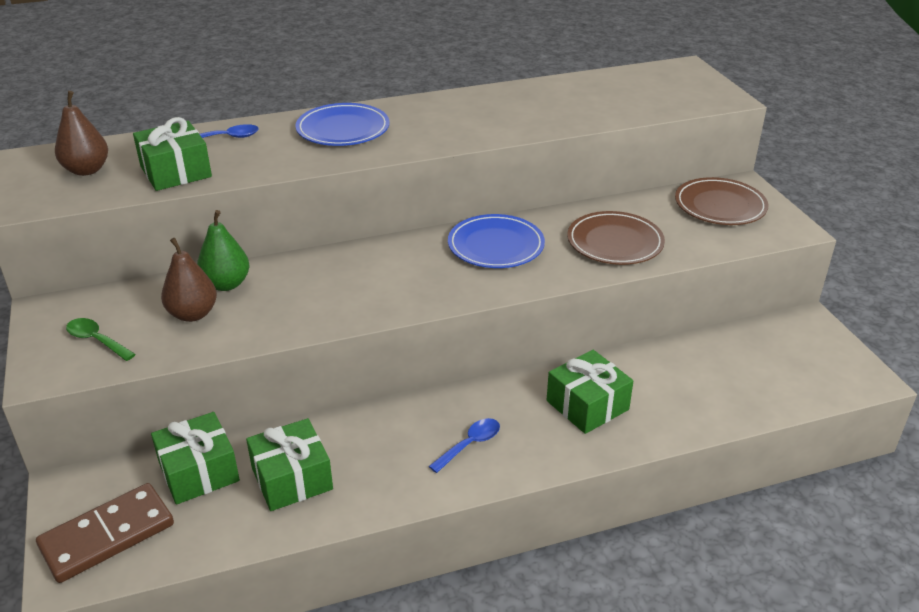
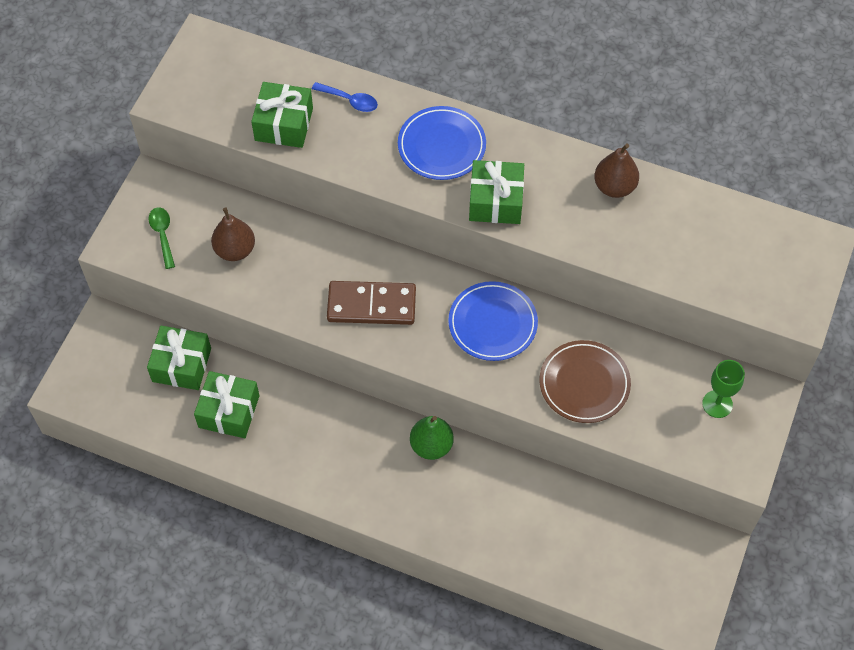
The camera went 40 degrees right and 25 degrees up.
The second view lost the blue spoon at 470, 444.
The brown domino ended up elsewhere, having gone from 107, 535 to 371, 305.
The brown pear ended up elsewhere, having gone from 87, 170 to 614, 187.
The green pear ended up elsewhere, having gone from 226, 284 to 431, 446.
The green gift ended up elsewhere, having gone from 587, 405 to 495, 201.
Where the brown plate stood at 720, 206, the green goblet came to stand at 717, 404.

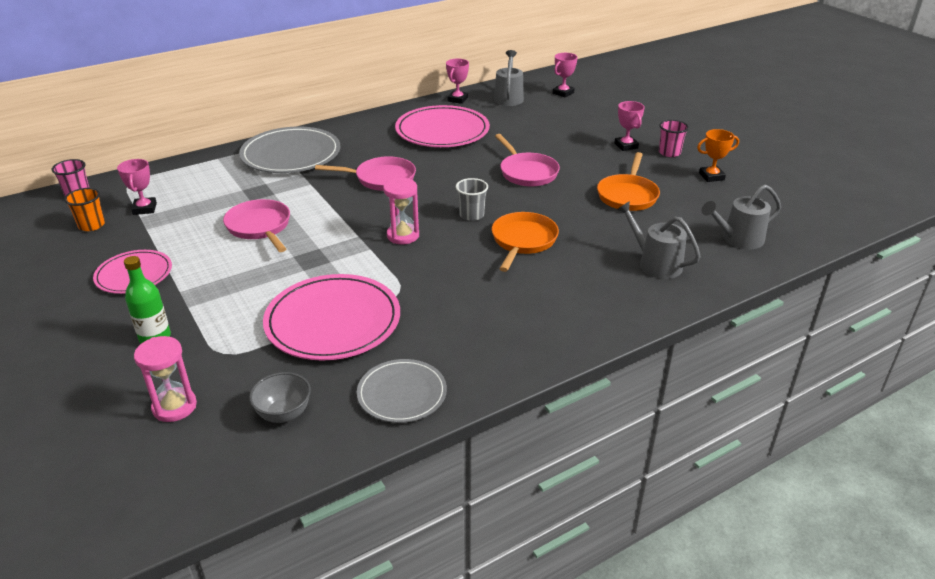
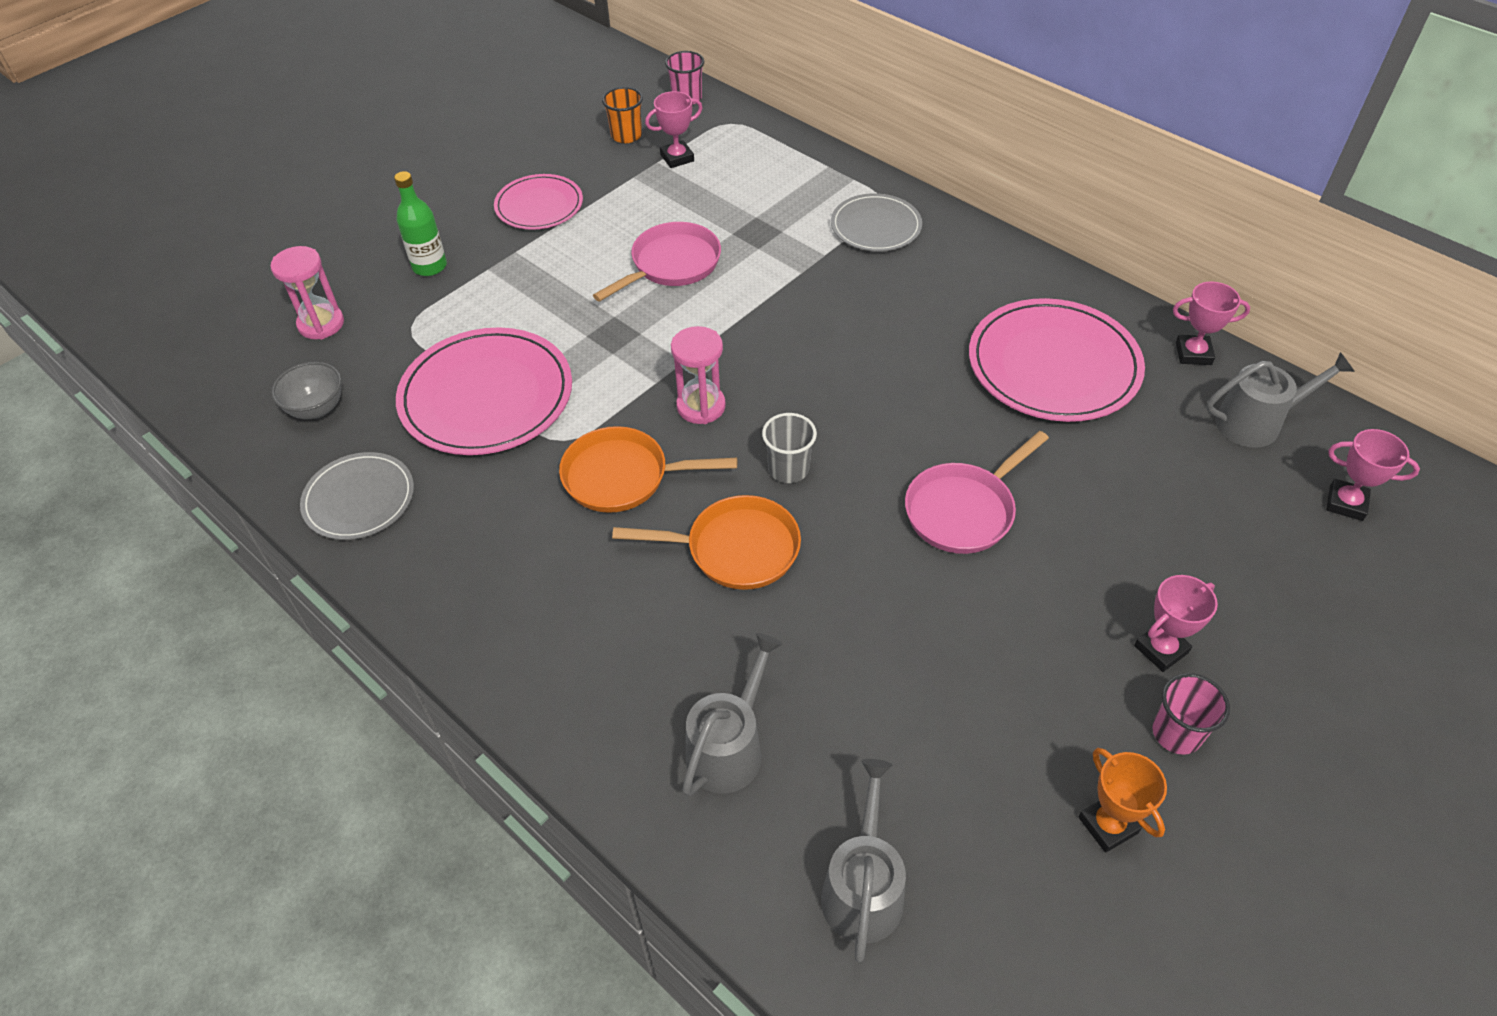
The camera went 75 degrees right and 15 degrees up.
The second view lost the pink pan at 381, 179.
The orange pan ended up elsewhere, having gone from 627, 195 to 623, 476.
The grey watering can at 738, 239 ended up facing another way, 45 degrees clockwise from before.
The size of the grey plate at 291, 154 changed by a factor of 0.59.

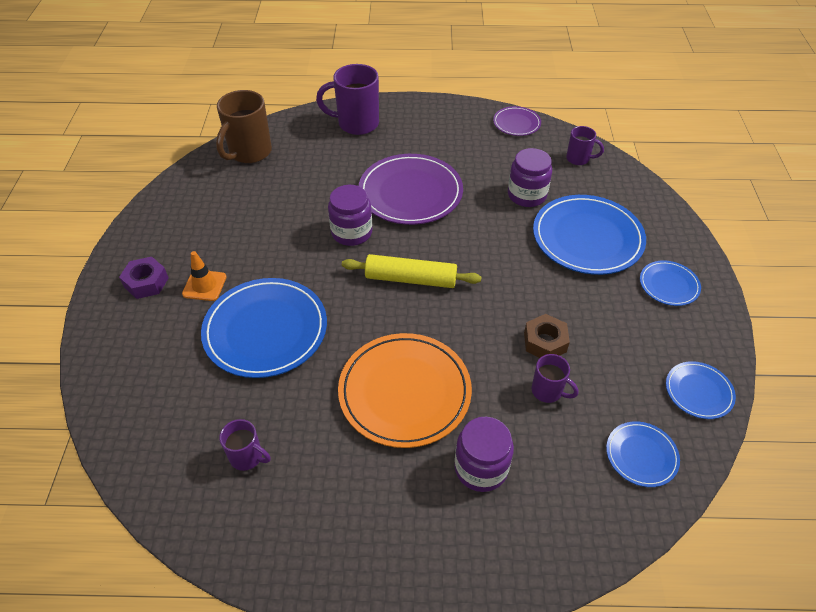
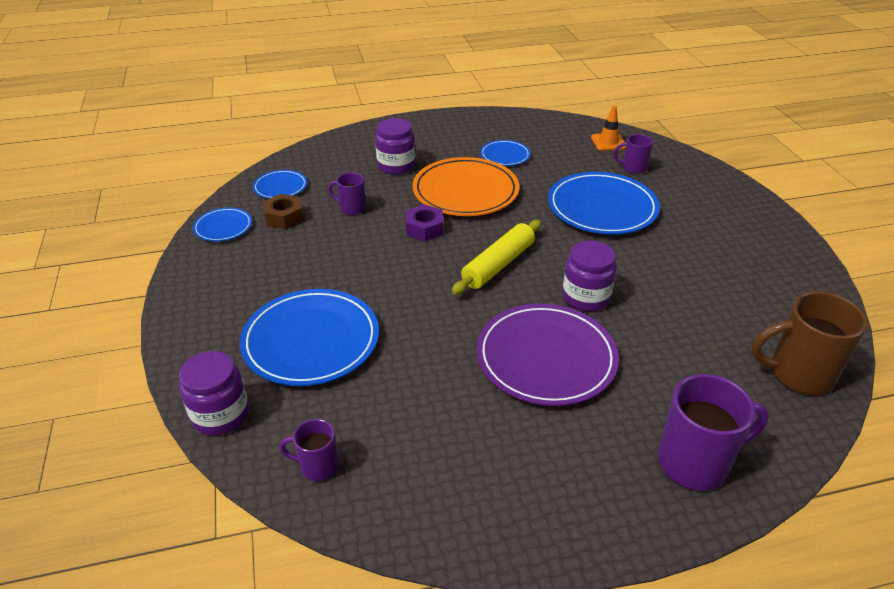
The camera went 165 degrees right and 10 degrees down.
The second view lost the purple plate at 516, 123.
The purple nut ended up elsewhere, having gone from 146, 282 to 424, 229.
The orange traffic cone ended up elsewhere, having gone from 204, 285 to 608, 142.
The purple mug ended up elsewhere, having gone from 247, 457 to 633, 168.
The purple jar ended up elsewhere, having gone from 527, 195 to 220, 414.
The brown nut ended up elsewhere, having gone from 545, 342 to 284, 217.
The blue plate ended up elsewhere, having gone from 669, 285 to 505, 155.
The brown mug at 249, 153 ended up facing another way, 105 degrees counterclockwise from before.
The yellow rolling pin at 410, 279 ended up facing another way, 45 degrees counterclockwise from before.

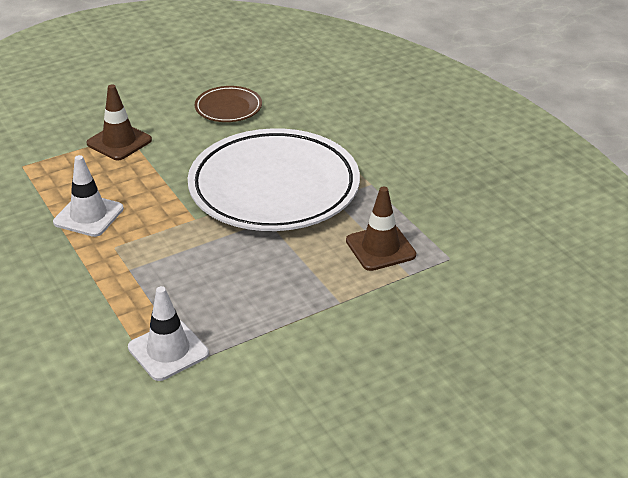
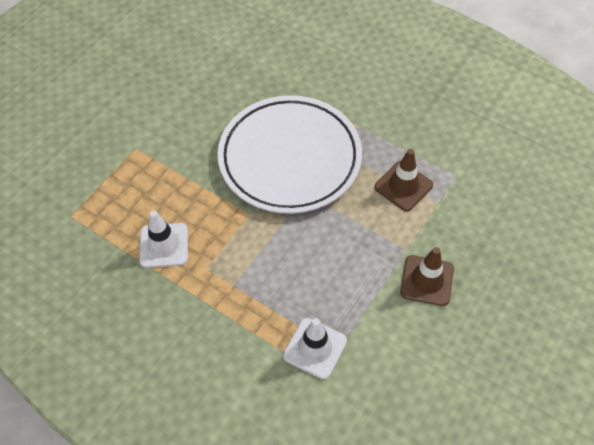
The camera went 25 degrees left and 20 degrees up.
The second view lost the brown plate at 228, 108.
The brown traffic cone ended up elsewhere, having gone from 119, 142 to 427, 280.

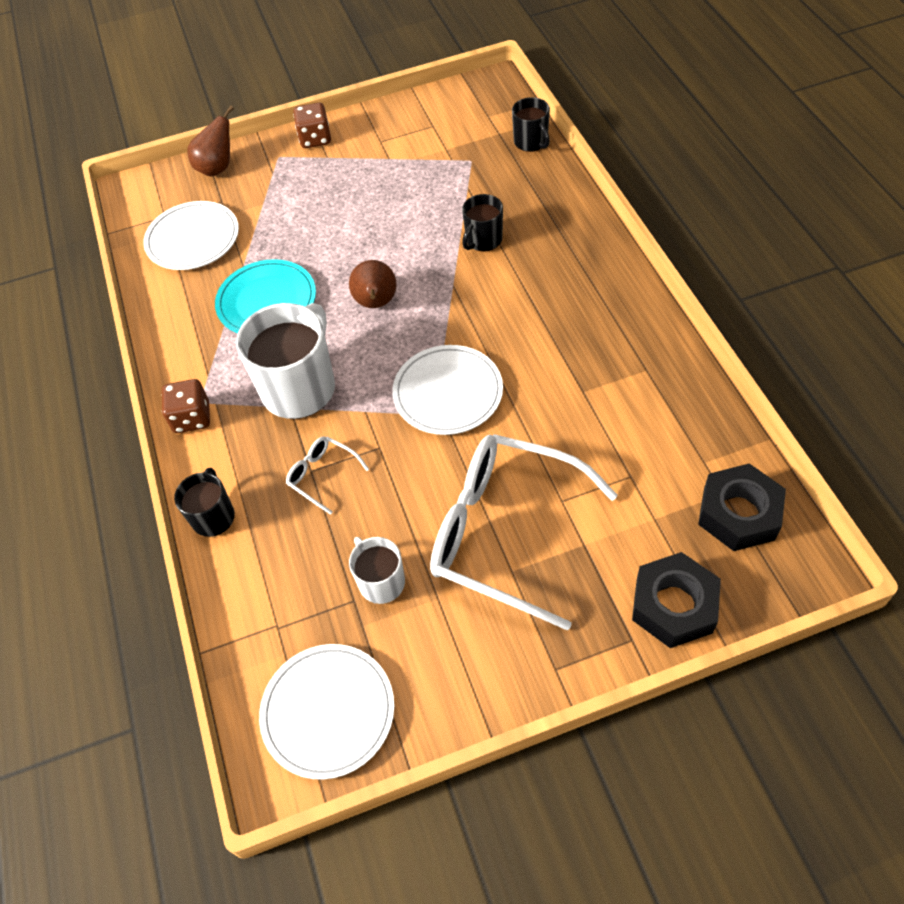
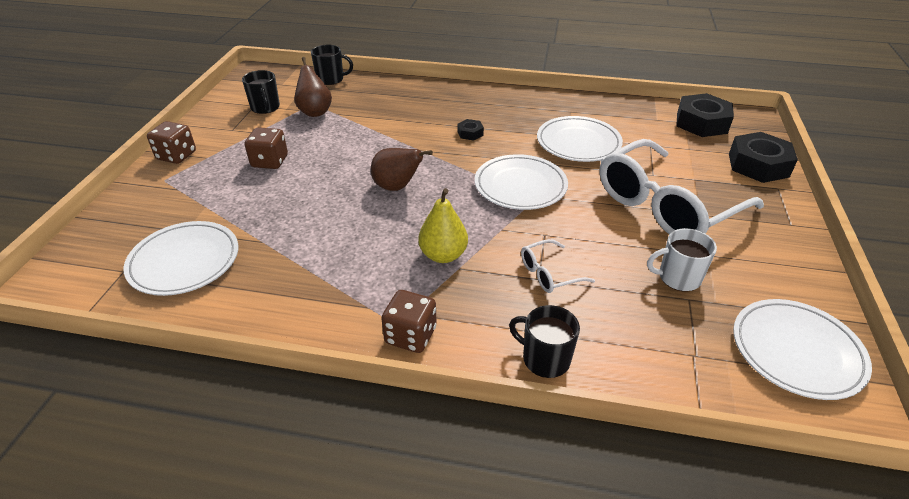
The camera went 65 degrees left and 15 degrees down.
The second view lost the turquoise plate at 267, 302.
The second view gained the brown dice at 270, 161.
The second view gained the black nut at 470, 133.
The second view gained the white plate at 578, 143.
The brown pear ended up elsewhere, having gone from 217, 168 to 315, 112.
The black mug ended up elsewhere, having gone from 483, 240 to 265, 107.
Where the white mug stood at 300, 388, the yellow pear came to stand at 443, 255.

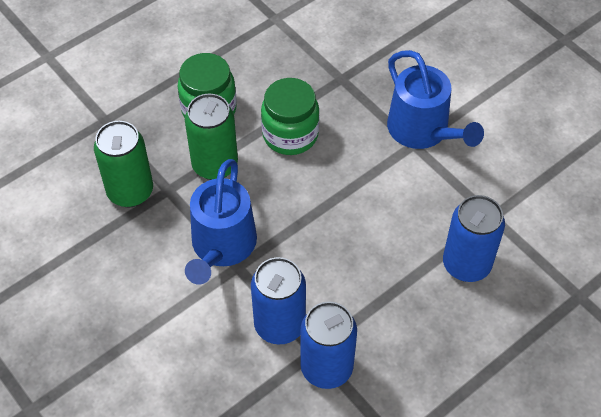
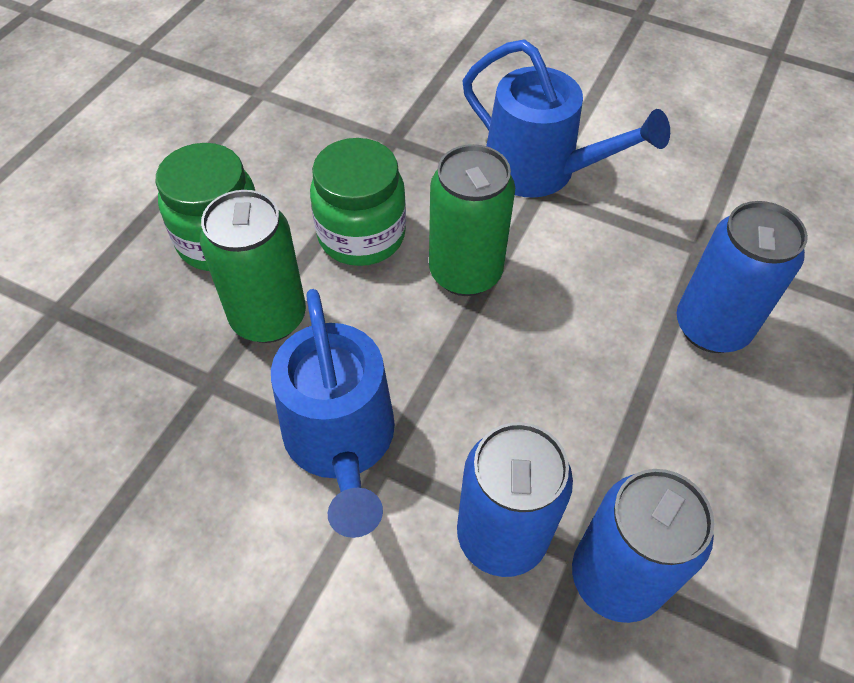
The camera went 25 degrees left and 0 degrees up.
The green can ended up elsewhere, having gone from 130, 192 to 465, 273.

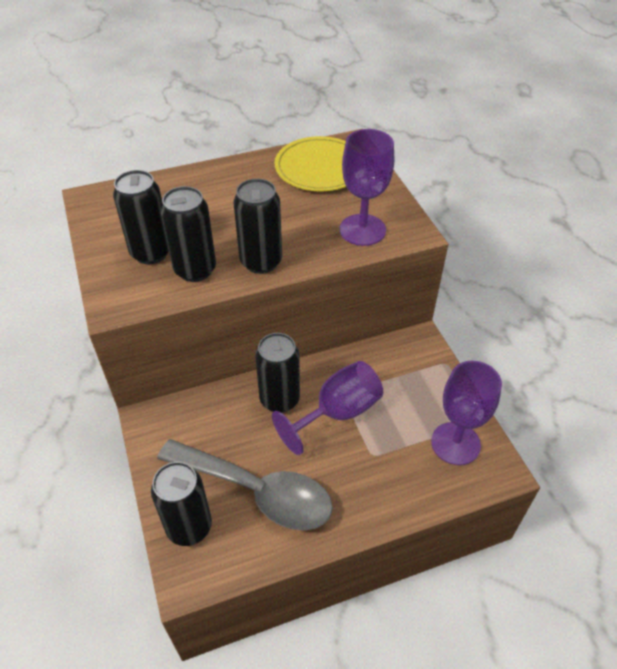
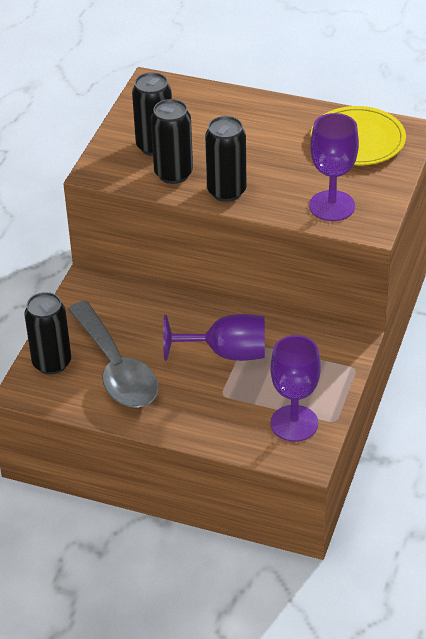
The camera went 40 degrees right and 5 degrees down.
The second view lost the black can at 279, 399.

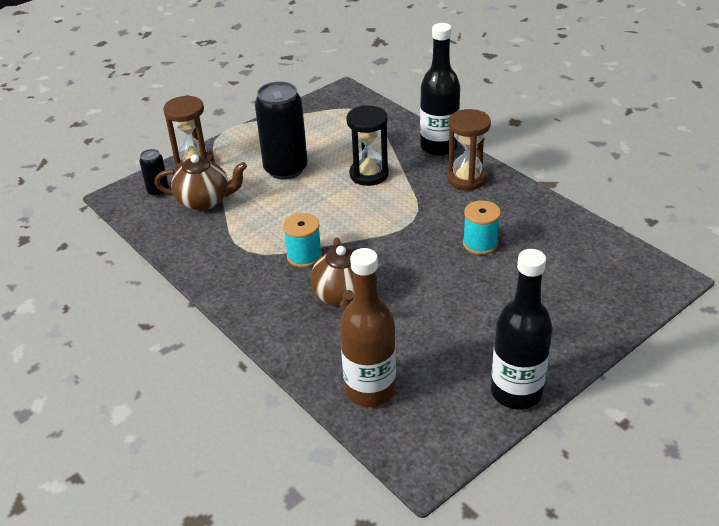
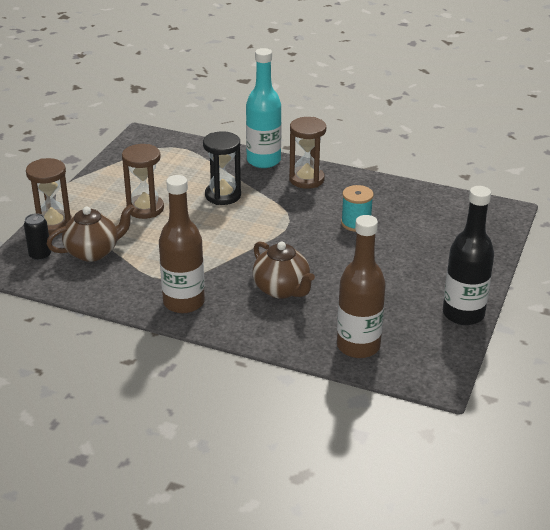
The camera went 30 degrees left and 5 degrees down.
The second view lost the turquoise spool at 304, 256.
The second view gained the brown bottle at 184, 302.
Where the black can stood at 285, 169, the brown hourglass came to stand at 145, 209.
What was the black bottle at 439, 147 turned into the turquoise bottle at 263, 161.

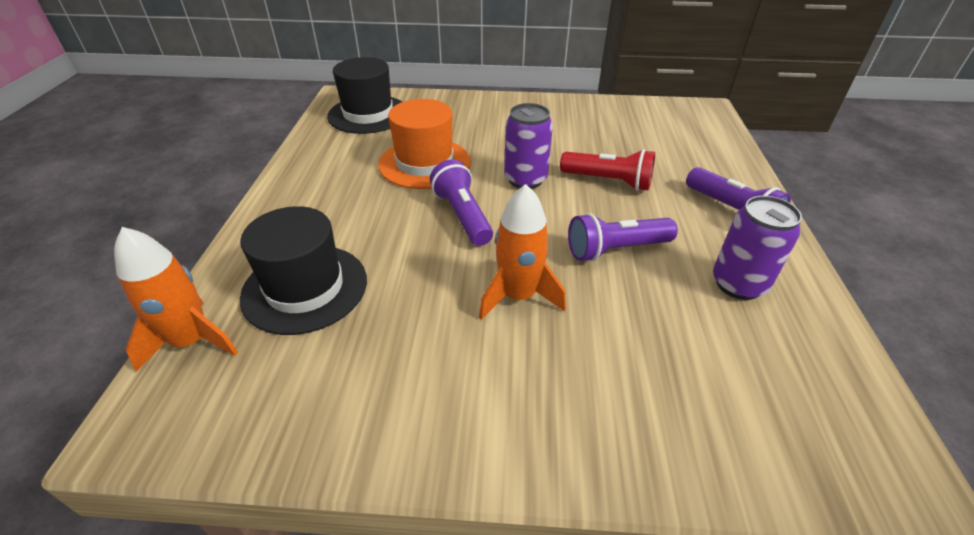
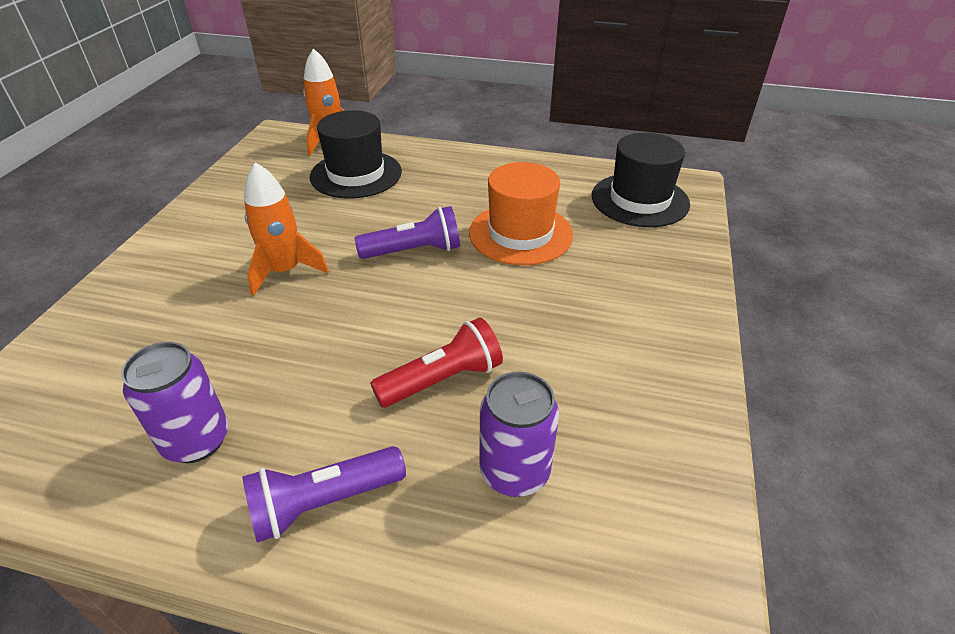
The camera went 100 degrees right and 0 degrees up.
The second view lost the purple flashlight at 616, 249.
The purple can ended up elsewhere, having gone from 525, 179 to 514, 472.
The red flashlight at 608, 181 ended up facing another way, 150 degrees counterclockwise from before.

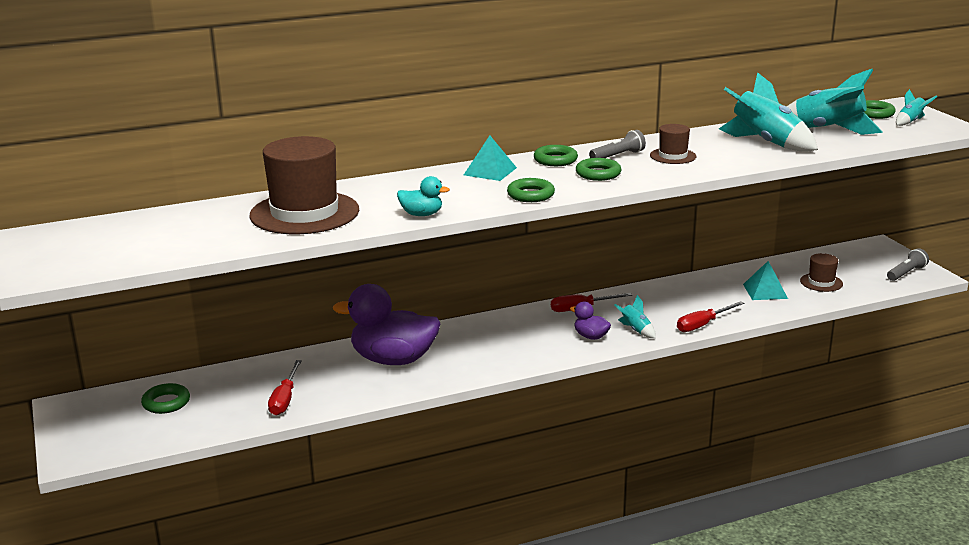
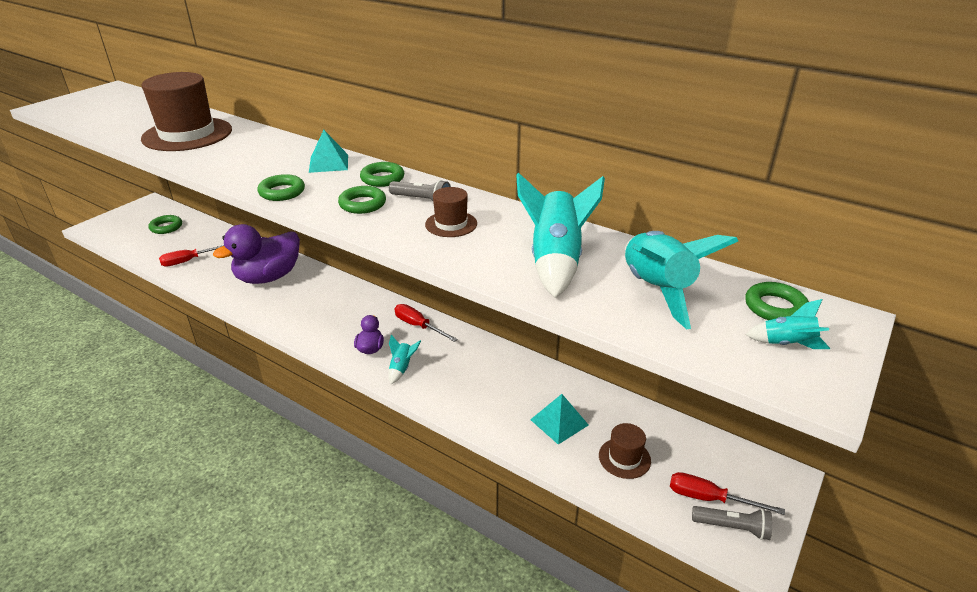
The camera went 55 degrees right and 10 degrees up.
The second view lost the turquoise duck at 421, 214.
The red screwdriver ended up elsewhere, having gone from 703, 325 to 709, 498.
The purple duck at 393, 360 ended up facing another way, 105 degrees counterclockwise from before.

